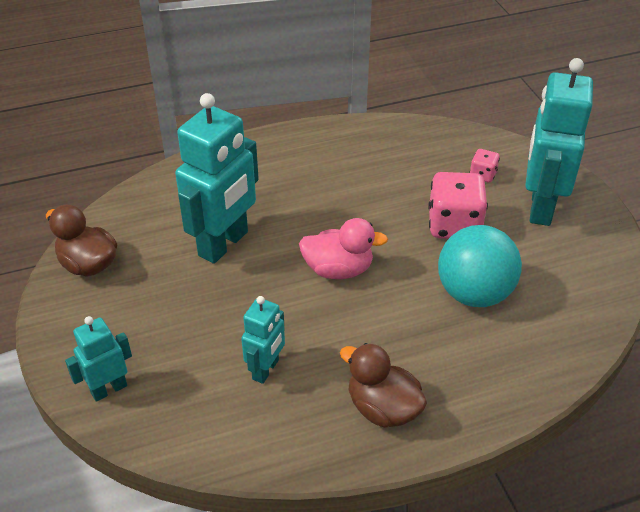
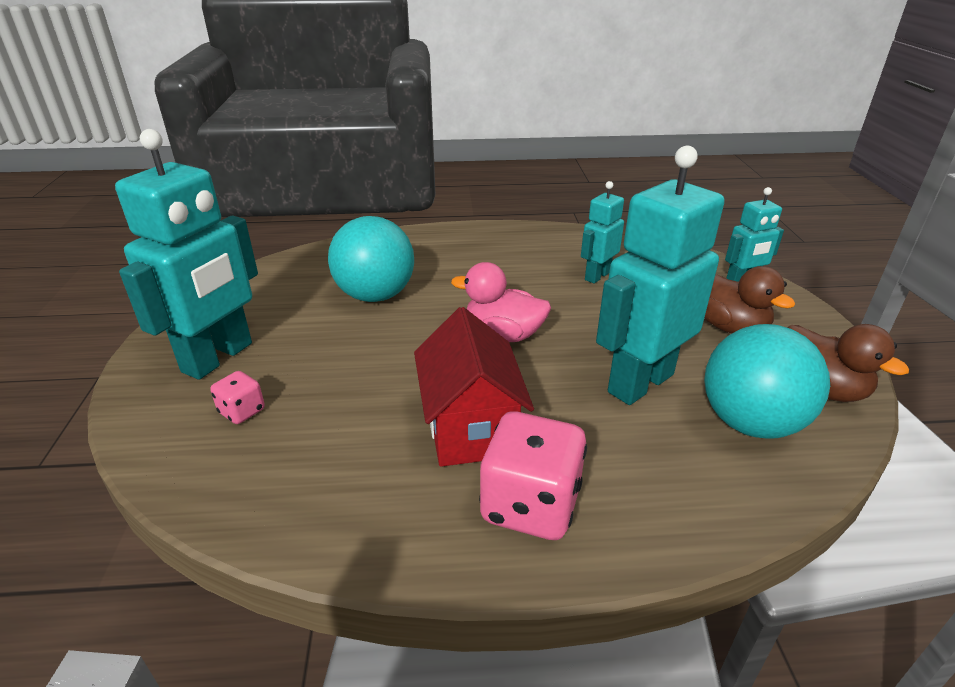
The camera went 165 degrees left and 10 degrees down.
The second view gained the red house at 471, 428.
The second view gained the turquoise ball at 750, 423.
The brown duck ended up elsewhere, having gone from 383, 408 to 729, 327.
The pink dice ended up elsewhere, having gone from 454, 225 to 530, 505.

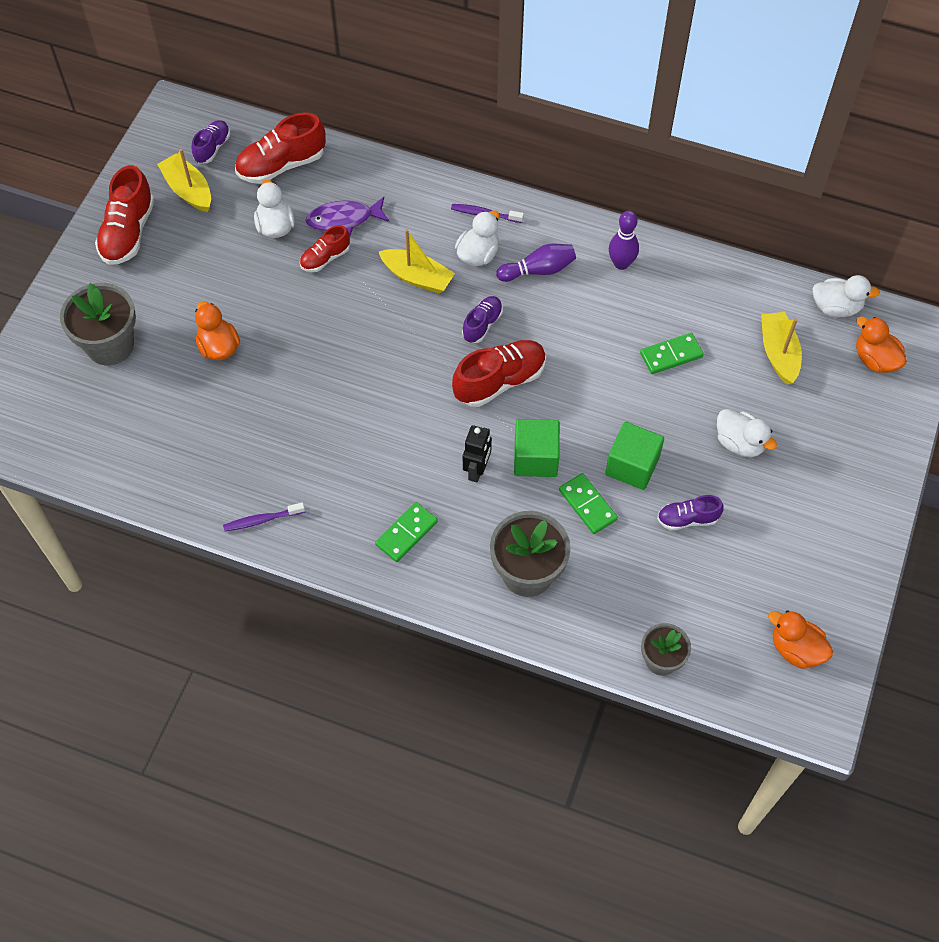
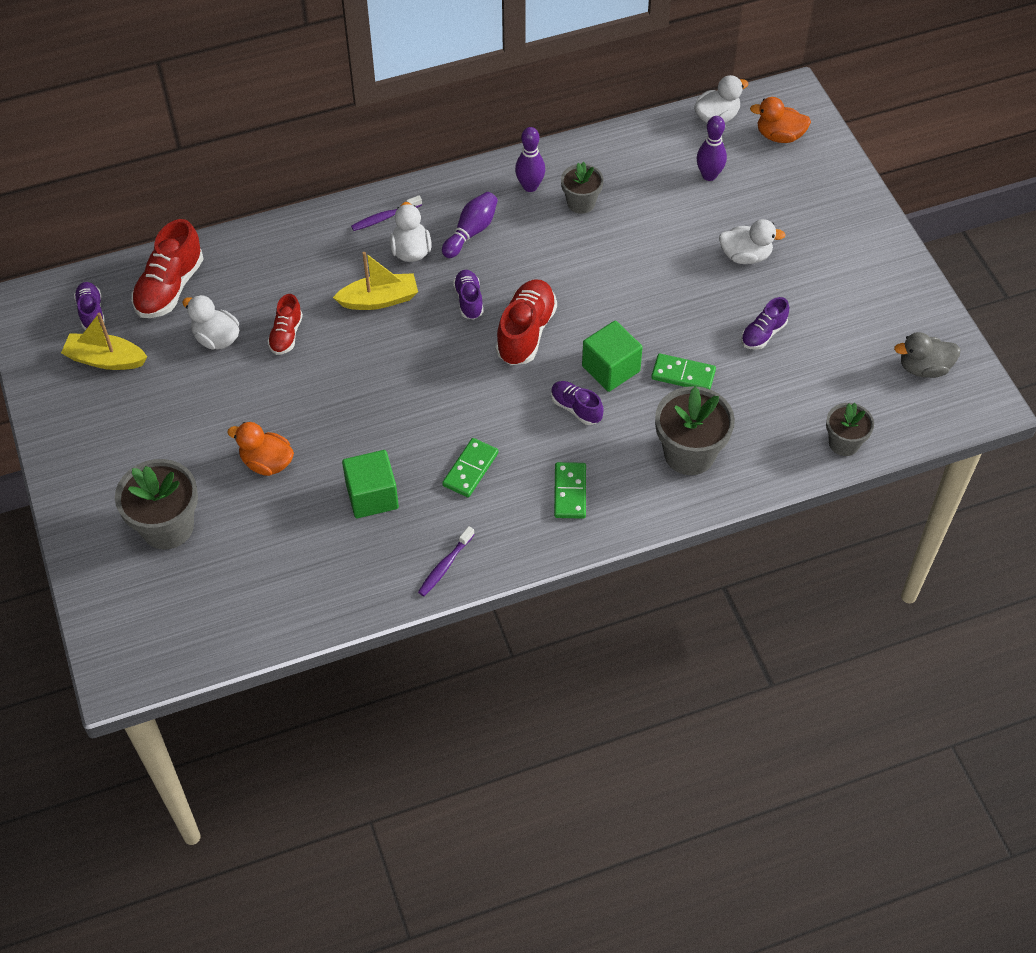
The camera went 40 degrees left and 5 degrees down.
The second view lost the red shoe at 128, 232.
The second view lost the purple fish at 344, 219.
The second view gained the grey flower pot at 581, 203.
The green cube ended up elsewhere, having gone from 632, 466 to 372, 496.
The green domino ended up elsewhere, having gone from 671, 355 to 470, 469.
Where the black robot stood at 477, 470, the purple shoe came to stand at 576, 408.
Where the yellow boat stood at 778, 353, the purple bowling pin came to stand at 709, 175.
What was the orange duck at 796, 649 turned into the grey duck at 924, 368.

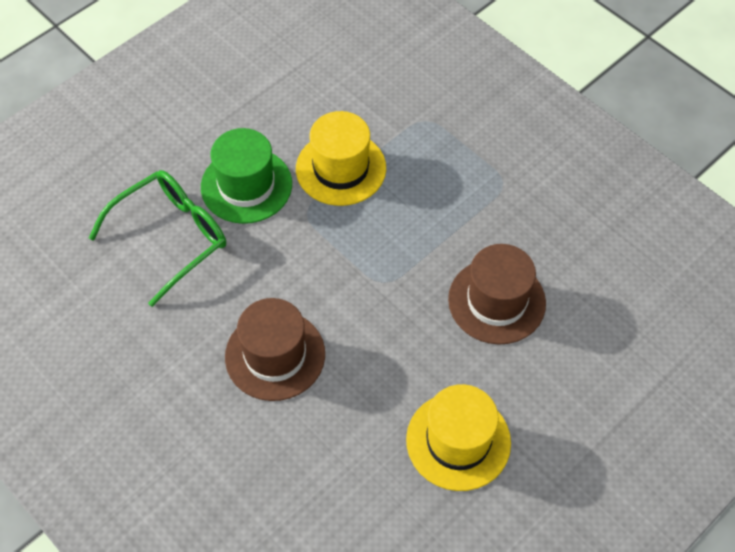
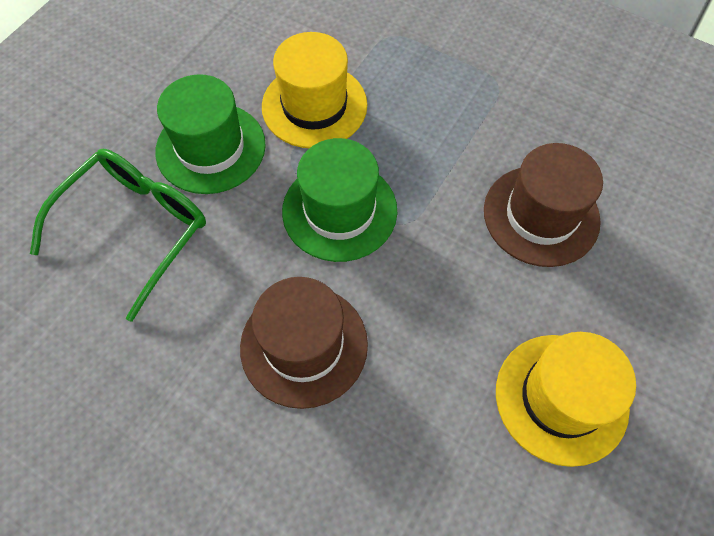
The camera went 15 degrees left and 5 degrees up.
The second view gained the green hat at 339, 210.

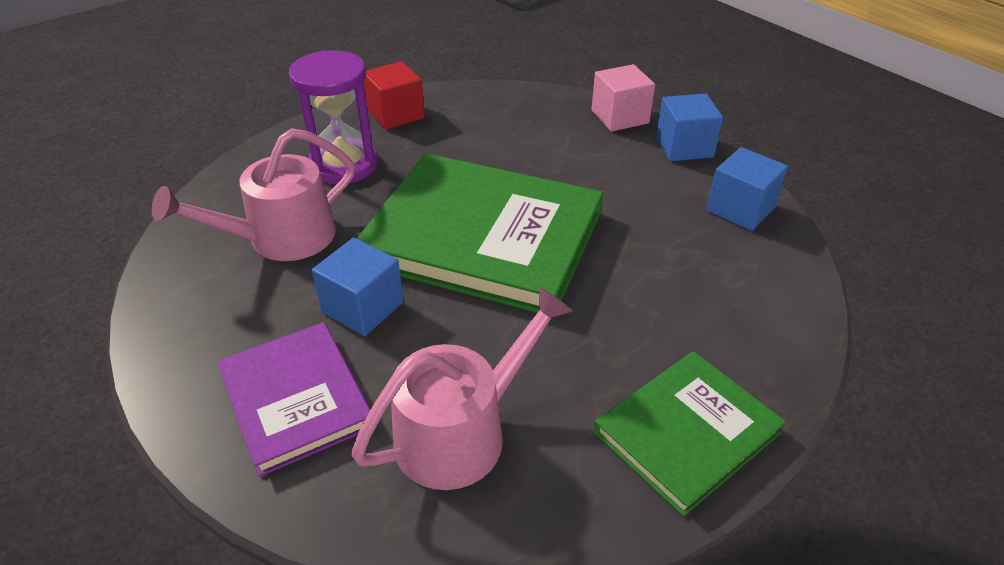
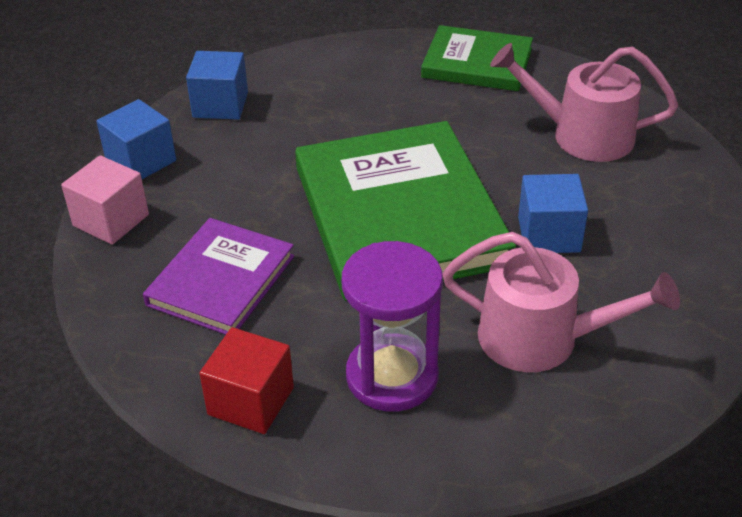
The camera went 125 degrees left and 0 degrees up.
The purple book ended up elsewhere, having gone from 296, 399 to 221, 280.

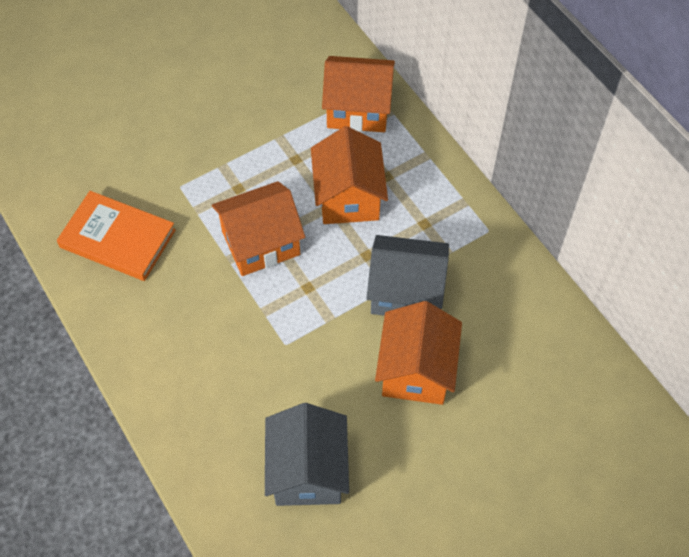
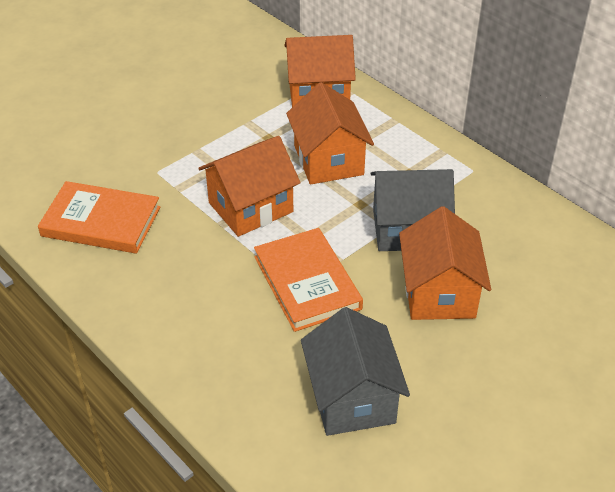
The camera went 10 degrees left and 15 degrees down.
The second view gained the orange book at 307, 282.

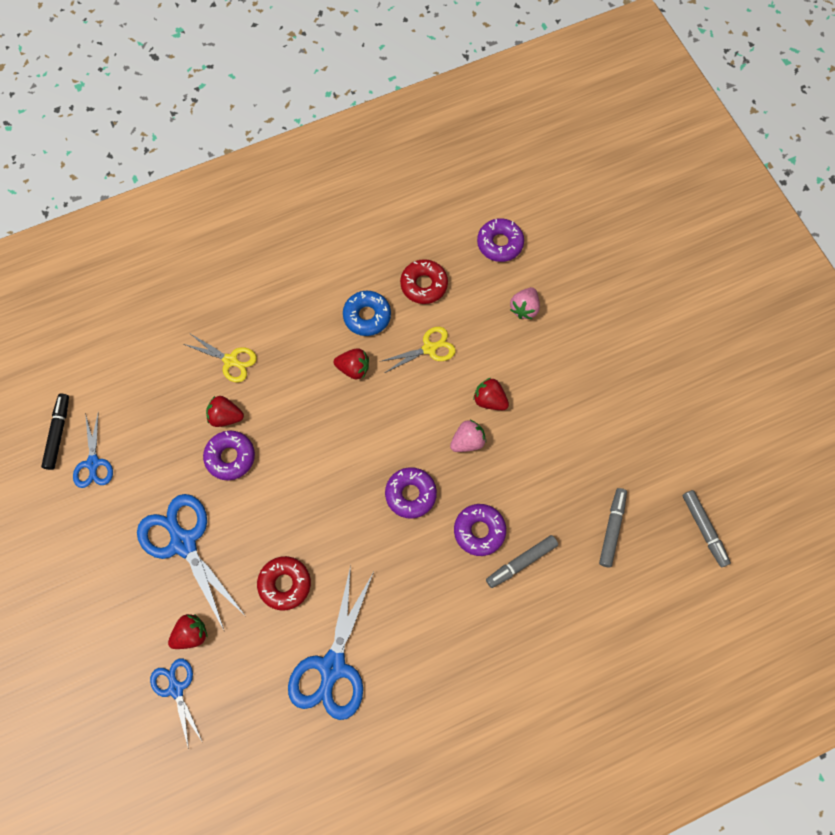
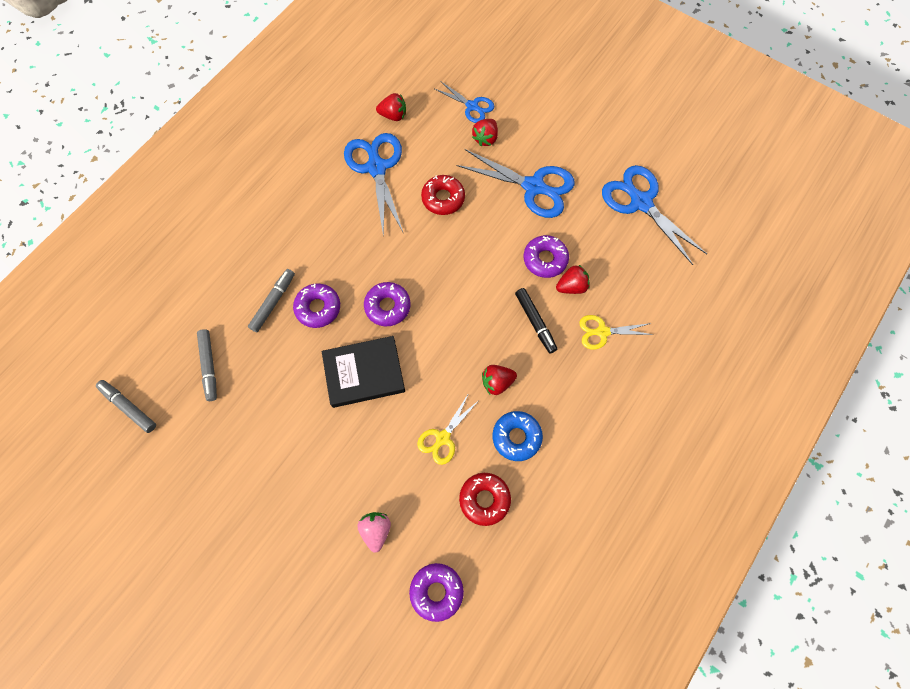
The camera went 150 degrees right and 0 degrees up.
The black marker ended up elsewhere, having gone from 58, 433 to 535, 322.
The red strawberry ended up elsewhere, having gone from 490, 400 to 393, 115.
Where the pink strawberry stood at 467, 441, the black book came to stand at 364, 373.
The size of the blue scissors at 93, 463 changed by a factor of 1.75.

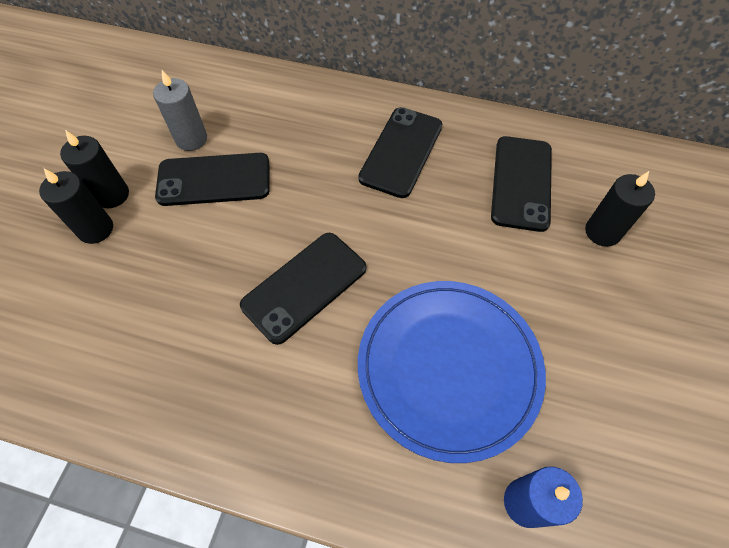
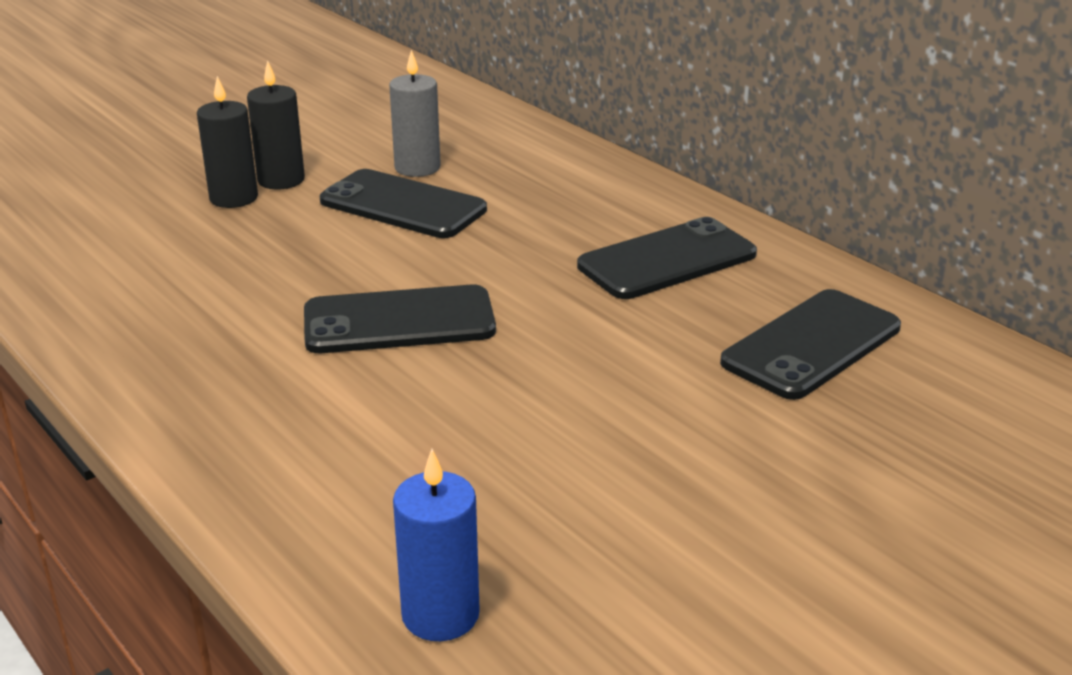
The camera went 35 degrees right and 30 degrees down.
The second view lost the blue plate at 449, 368.
The second view lost the black candle at 602, 232.

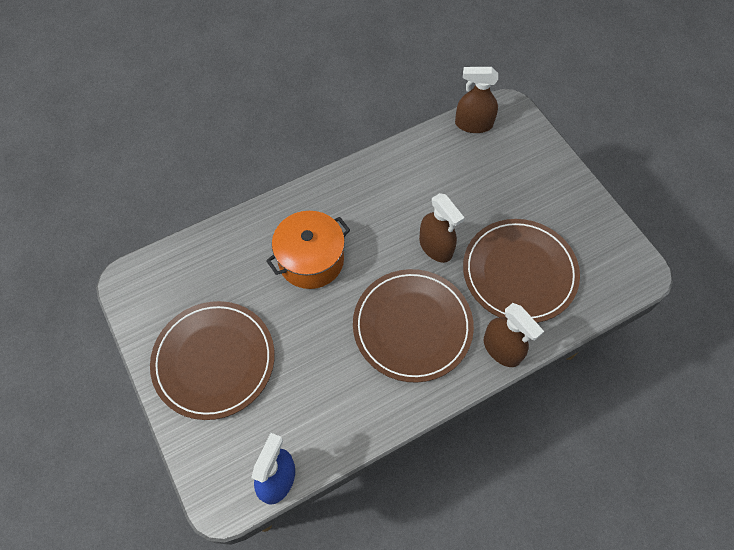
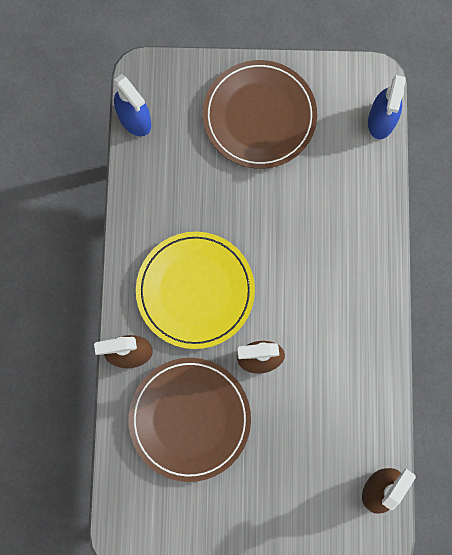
The camera went 120 degrees right and 15 degrees up.
The second view lost the orange pot at 311, 260.
The second view gained the blue spray bottle at 381, 120.
What was the brown plate at 412, 326 turned into the yellow plate at 195, 291.

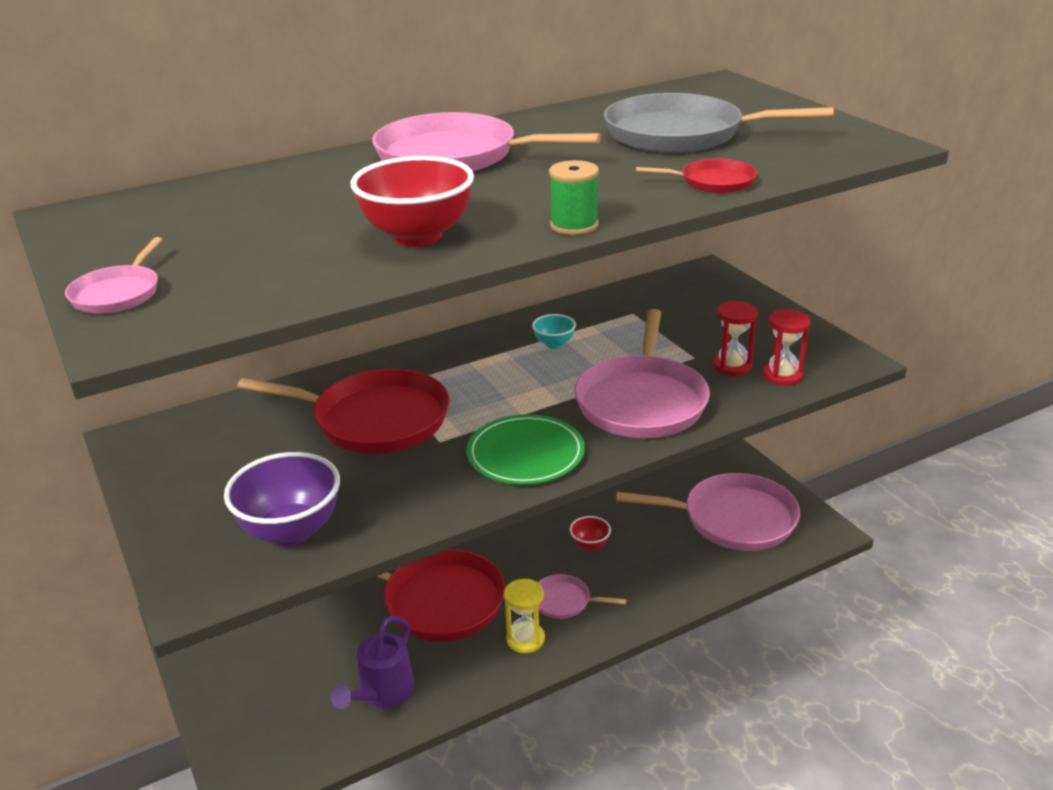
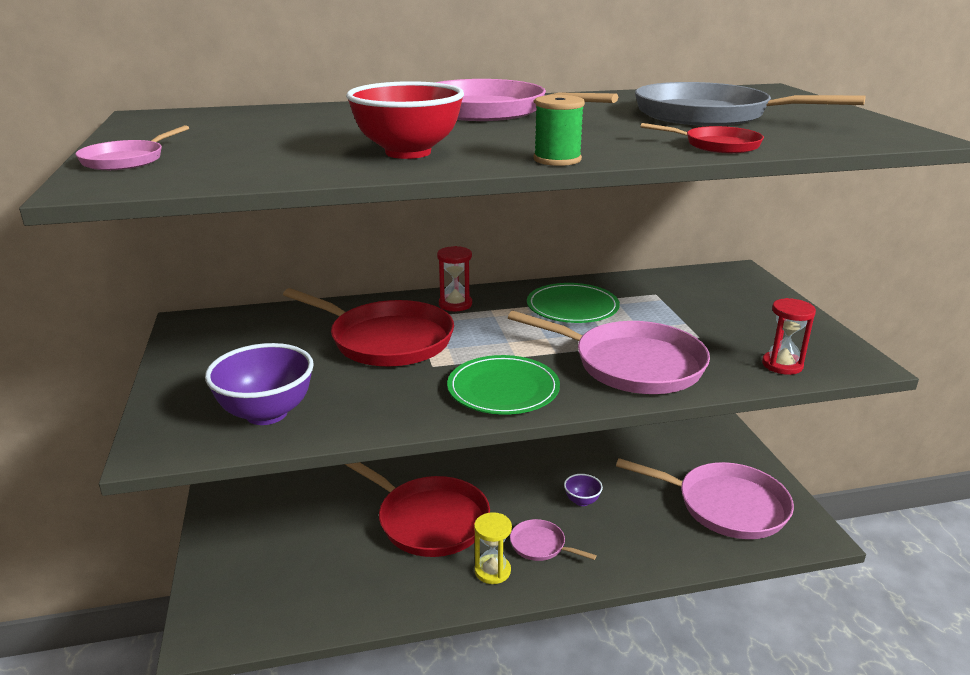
The camera went 15 degrees right and 5 degrees down.
The second view lost the purple watering can at 381, 693.
The red hourglass ended up elsewhere, having gone from 732, 366 to 455, 304.
Where the turquoise bowl stood at 554, 344, the green plate came to stand at 572, 307.
What was the red bowl at 590, 545 turned into the purple bowl at 582, 501.
The pink pan at 642, 401 ended up facing another way, 90 degrees counterclockwise from before.

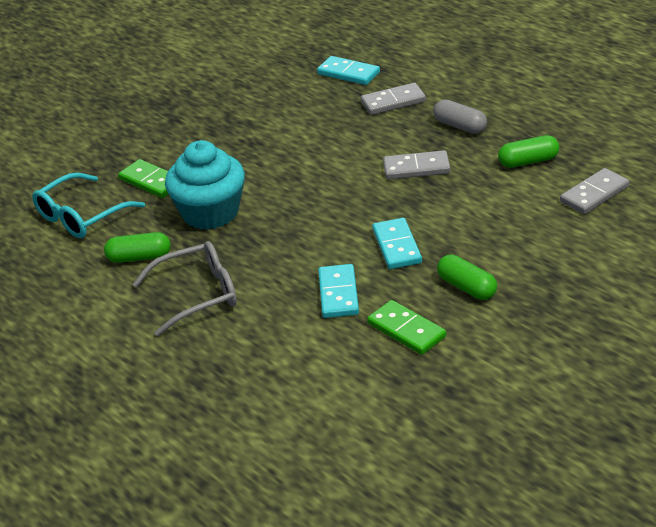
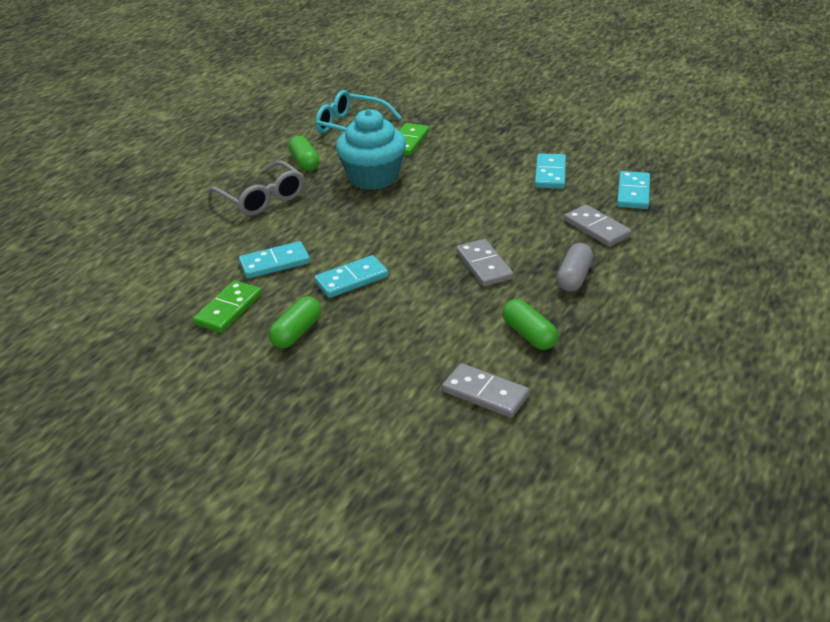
The camera went 70 degrees right and 0 degrees up.
The second view gained the turquoise domino at 550, 174.

